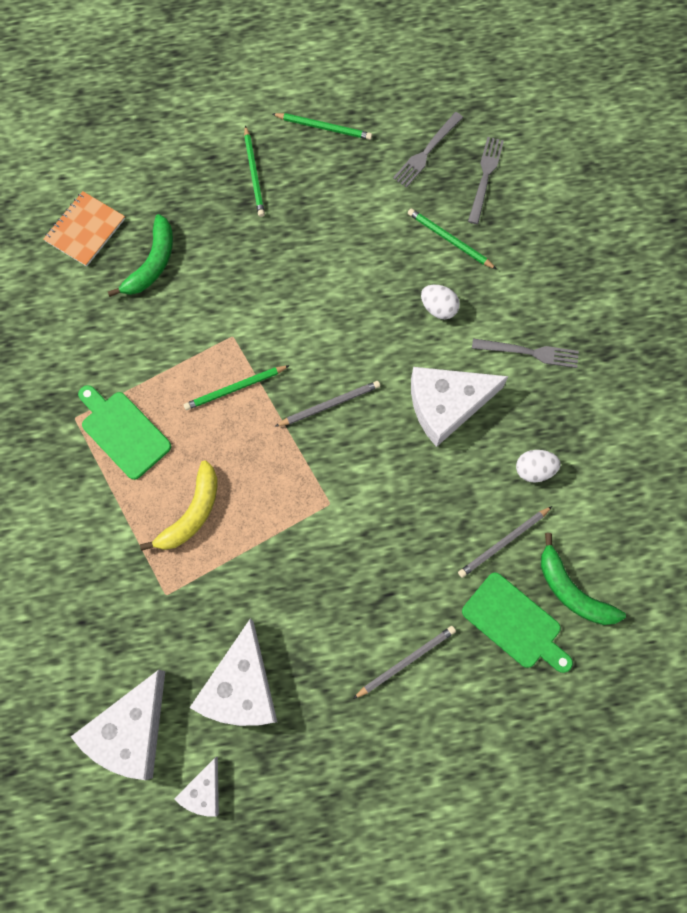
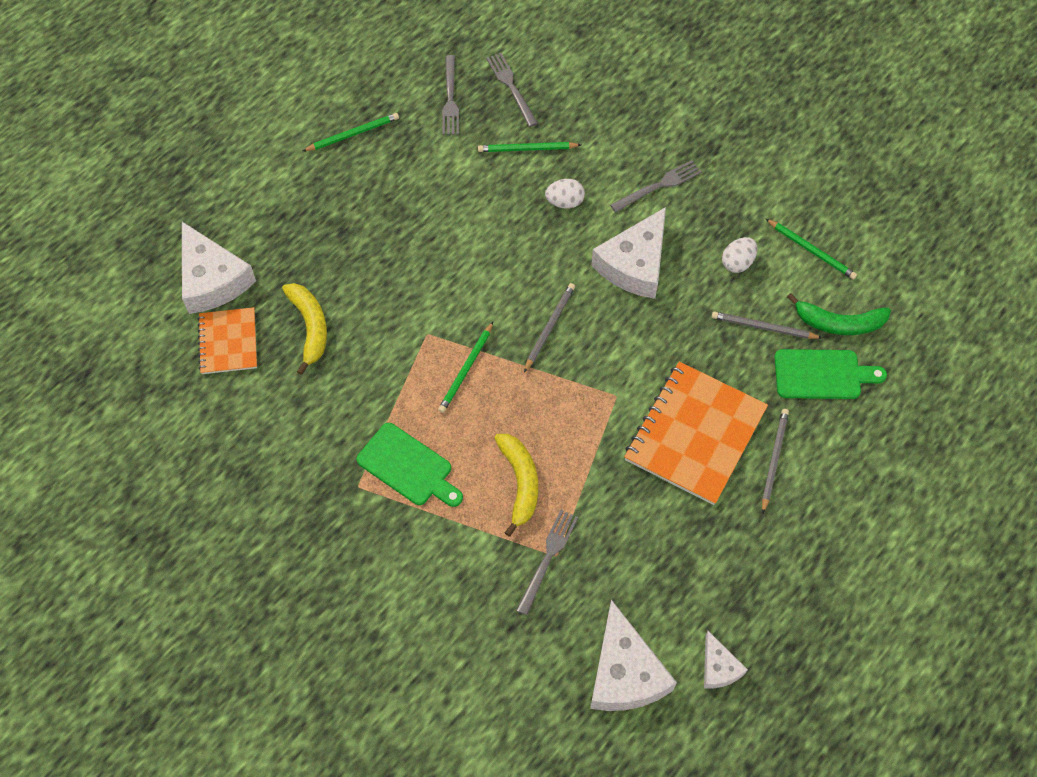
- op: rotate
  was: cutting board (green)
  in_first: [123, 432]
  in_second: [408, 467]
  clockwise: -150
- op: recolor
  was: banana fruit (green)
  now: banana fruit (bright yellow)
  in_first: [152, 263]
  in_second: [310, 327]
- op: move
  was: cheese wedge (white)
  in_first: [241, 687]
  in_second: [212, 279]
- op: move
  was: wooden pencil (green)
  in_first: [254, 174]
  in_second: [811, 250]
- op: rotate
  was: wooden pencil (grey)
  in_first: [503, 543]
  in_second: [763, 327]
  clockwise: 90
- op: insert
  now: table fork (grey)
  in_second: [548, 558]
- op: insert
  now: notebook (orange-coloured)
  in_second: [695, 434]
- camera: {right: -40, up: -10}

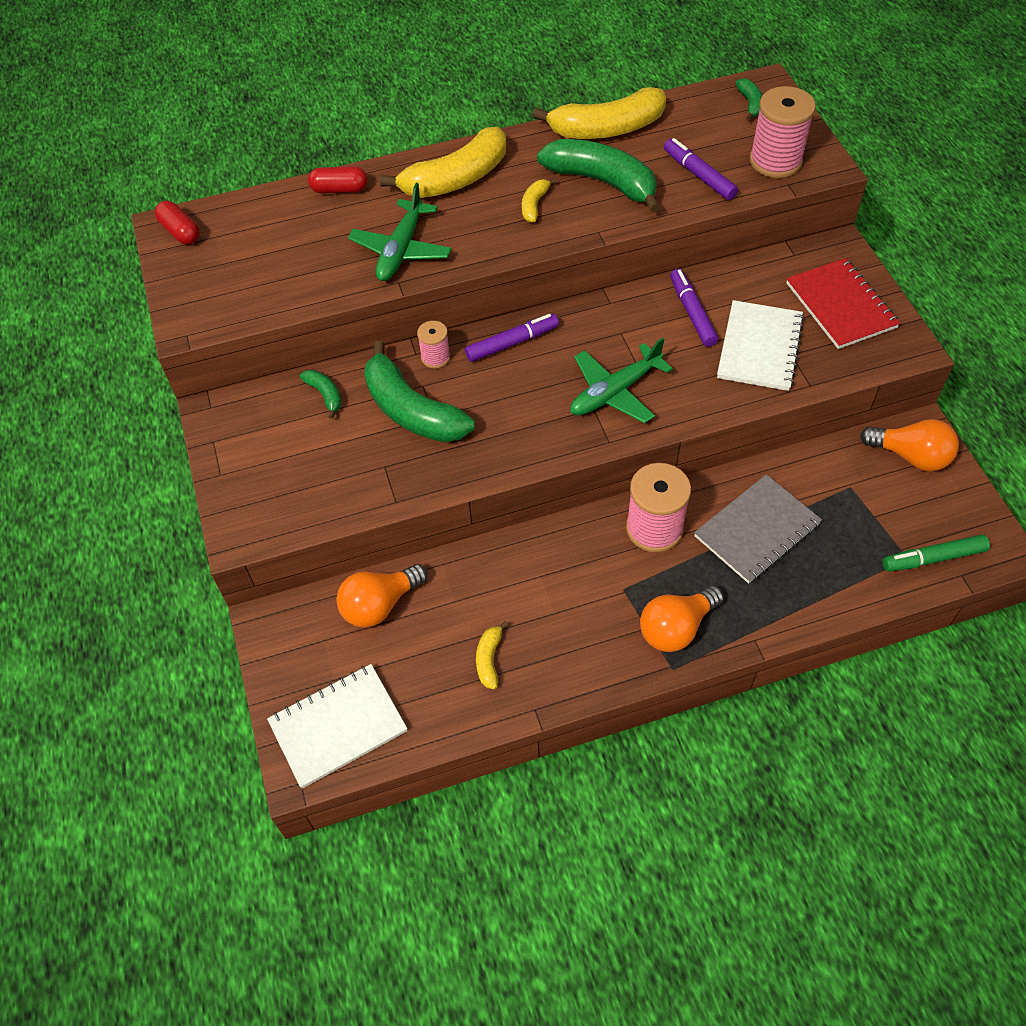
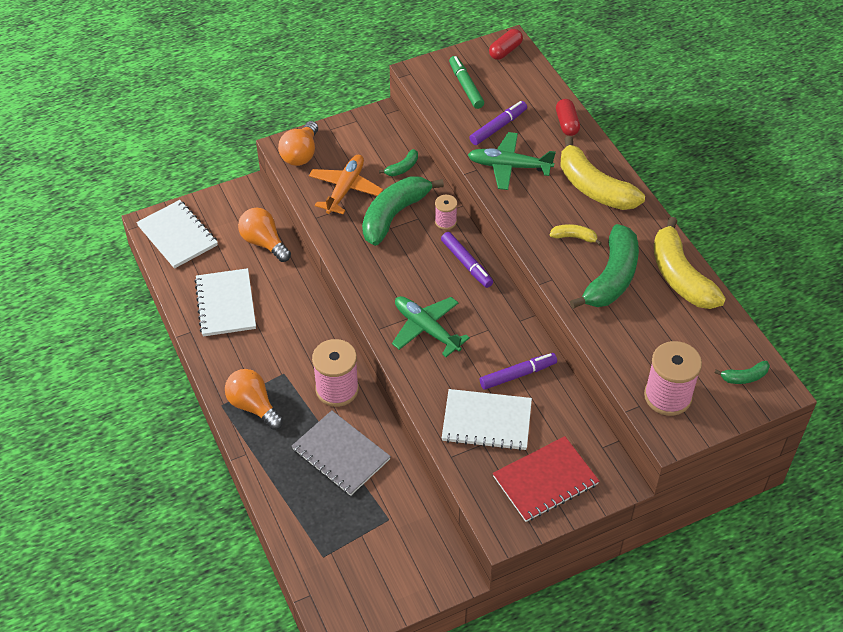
- op: replace
  was: banana fruit (bright yellow)
  now: notebook (white)
  in_first: [489, 659]
  in_second: [225, 304]
- op: move
  was: marker (purple)
  in_first: [699, 175]
  in_second: [498, 127]
- op: move
  was: lightbulb (orange-coloured)
  in_first: [910, 456]
  in_second: [301, 154]
- op: move
  was: marker (green)
  in_first: [933, 558]
  in_second: [466, 86]
- op: insert
  now: toy plane (orange-coloured)
  in_second: [345, 189]
- camera: {right: 80, up: -5}

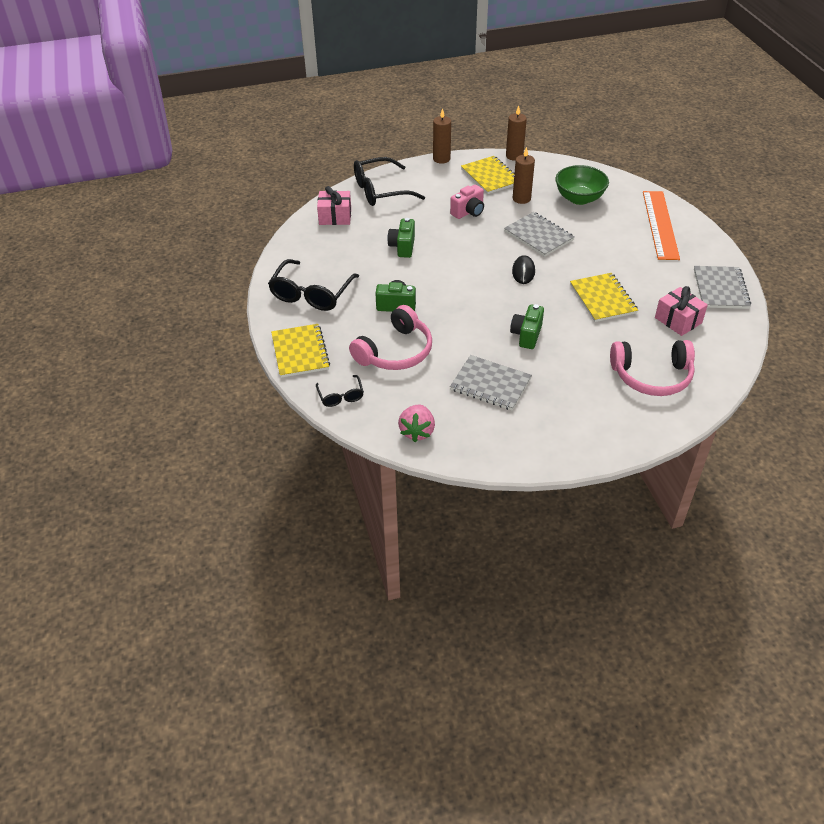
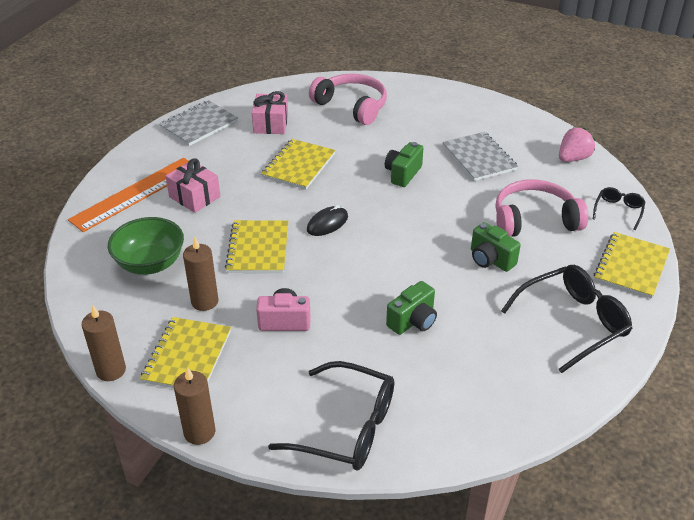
- op: move
  was: wrapped gift (rosy)
  in_first: [335, 217]
  in_second: [194, 197]
- op: recolor
  was: notebook (grey)
  now: notebook (bright yellow)
  in_first: [538, 236]
  in_second: [258, 248]
- op: rotate
  was: camera (green)
  in_first: [526, 335]
  in_second: [403, 174]
  clockwise: 150
- camera: {right: -140, up: -5}

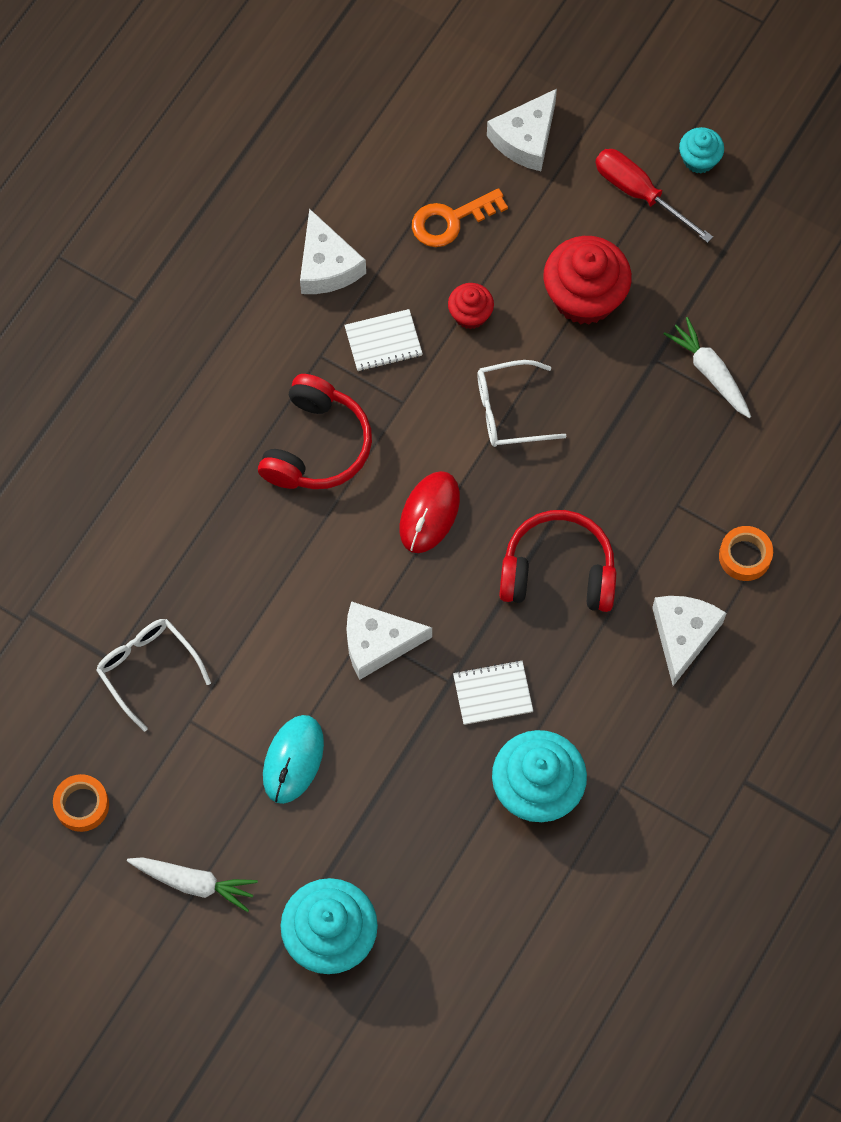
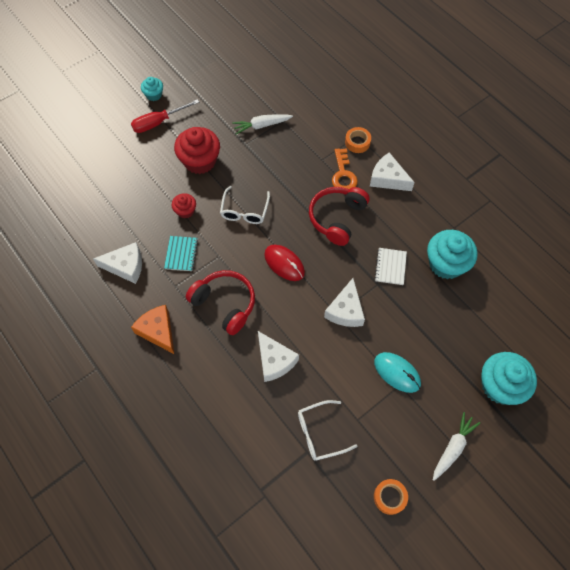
- op: recolor
  was: notebook (white)
  now: notebook (turquoise)
  in_first: [383, 341]
  in_second: [181, 254]
- op: move
  was: key (orange-coloured)
  in_first: [451, 220]
  in_second: [343, 174]
- op: move
  was: cheese wedge (white)
  in_first: [525, 139]
  in_second: [274, 361]
- op: insert
  now: cheese wedge (orange-coloured)
  in_second: [158, 331]
- camera: {right: -70, up: -5}

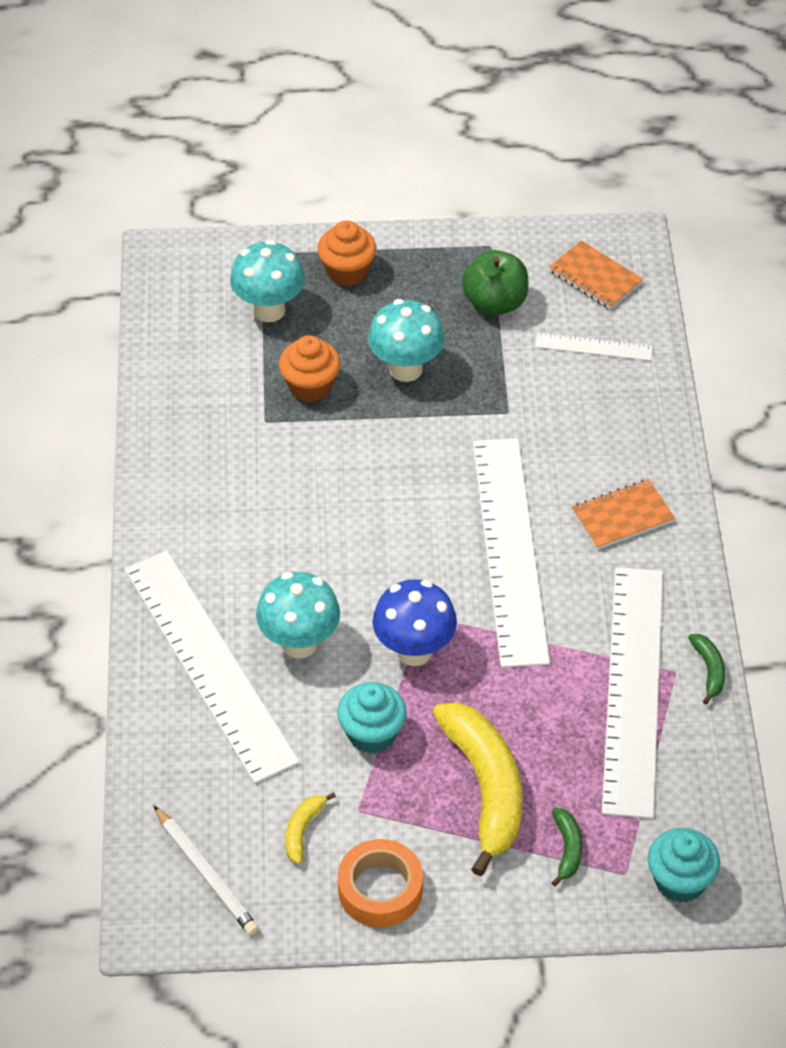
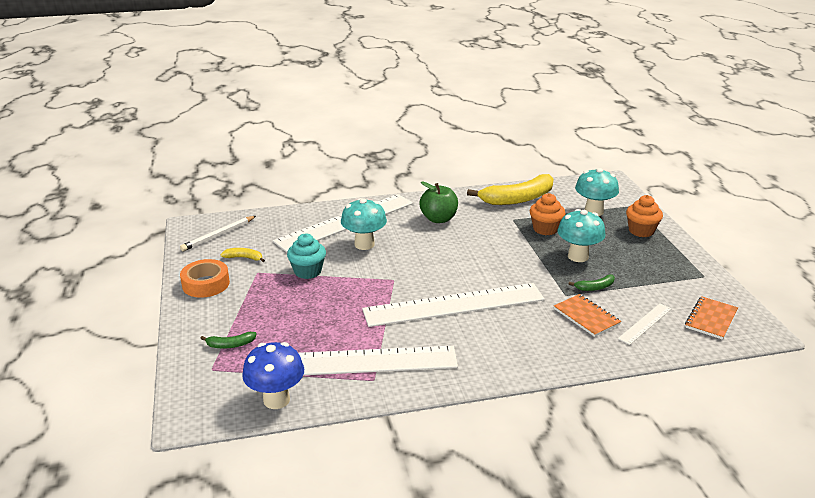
- op: move
  was: toadstool (royal blue)
  in_first: [414, 651]
  in_second: [276, 400]
- op: move
  was: banana fruit (bright yellow)
  in_first: [485, 788]
  in_second: [517, 199]
- op: move
  was: toy apple (green)
  in_first: [495, 303]
  in_second: [438, 219]
- op: rotate
  was: measuring stick (white)
  in_first: [593, 347]
  in_second: [645, 323]
  clockwise: 45
- op: move
  was: notebook (orange-coloured)
  in_first: [622, 516]
  in_second: [586, 316]
- op: delete
  was: muffin (turquoise)
  in_first: [680, 881]
- op: move
  was: banana fruit (green)
  in_first: [709, 670]
  in_second: [595, 287]
- camera: {right: 80, up: -20}

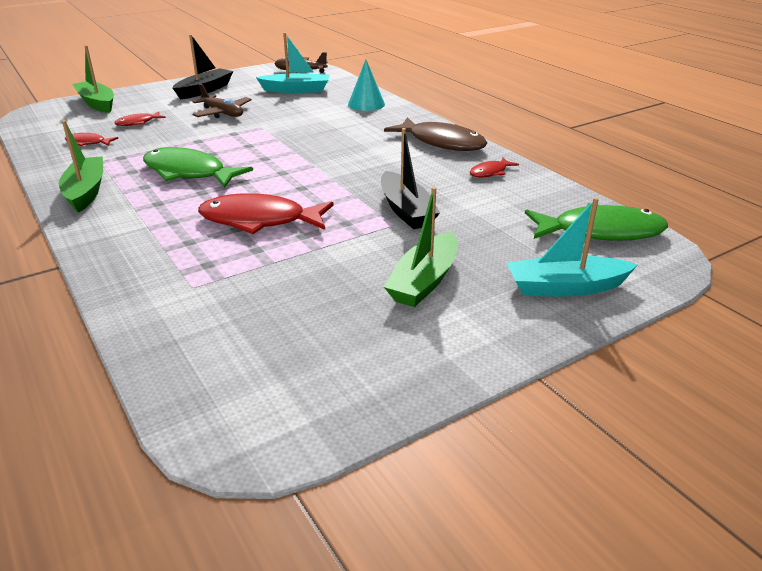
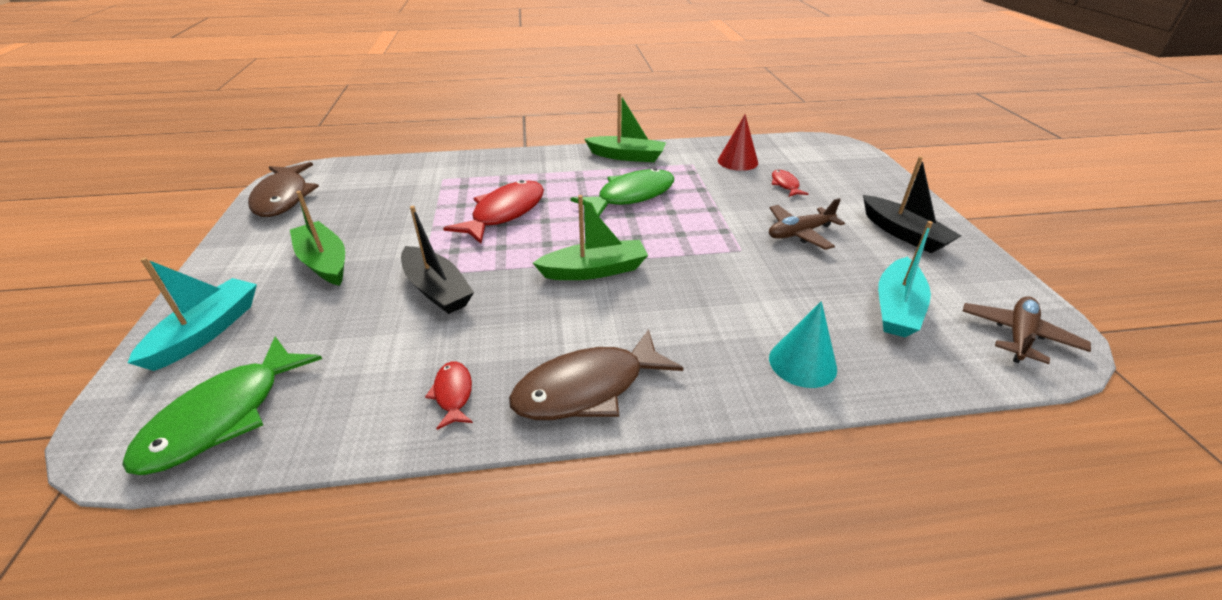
- op: replace
  was: fish figure (scarlet)
  now: solid cone (scarlet)
  in_first: [88, 143]
  in_second: [737, 161]
- op: move
  was: sailboat (green)
  in_first: [97, 103]
  in_second: [594, 270]
- op: rotate
  was: sailboat (black)
  in_first: [406, 210]
  in_second: [437, 290]
  clockwise: -135
- op: insert
  now: fish figure (dark brown)
  in_second: [283, 197]
- camera: {right: 115, up: 5}

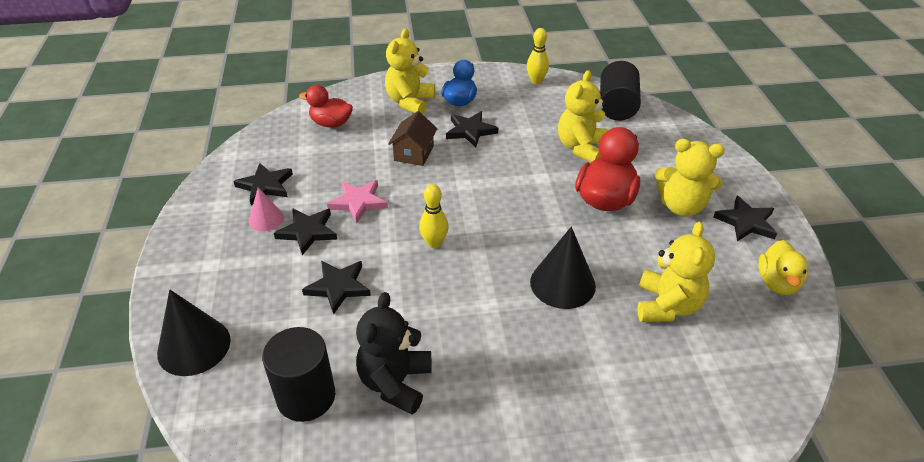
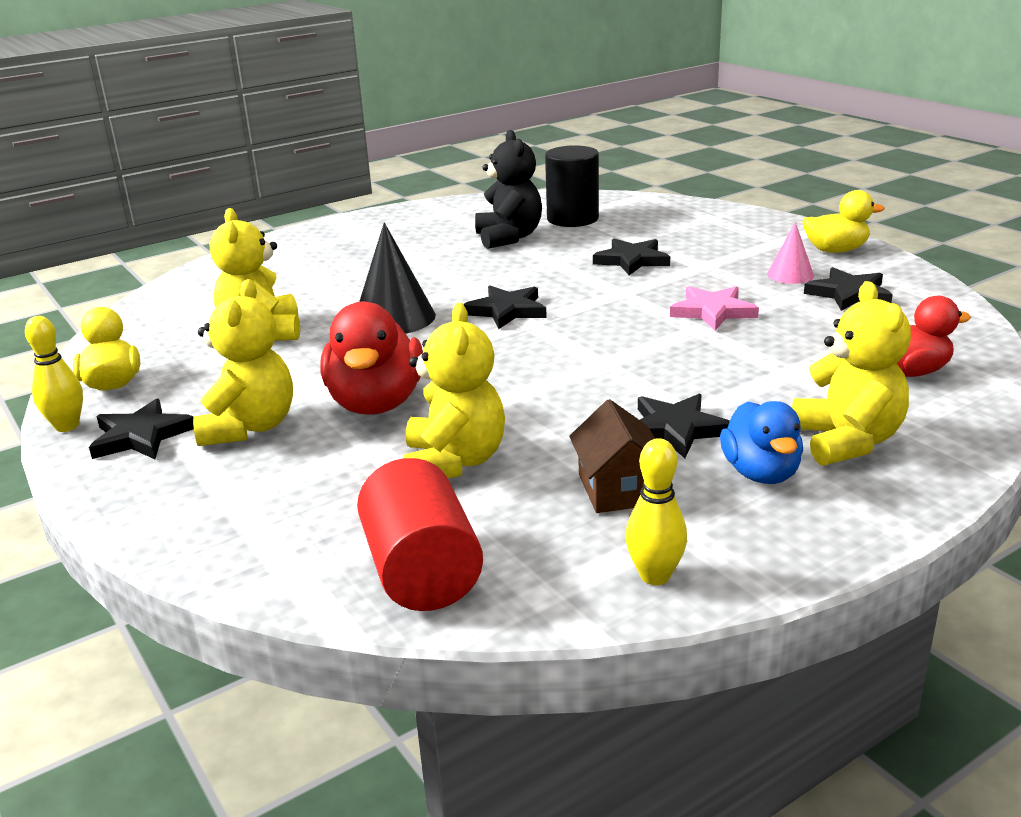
- op: delete
  was: solid cone (black)
  in_first: [194, 346]
- op: move
  was: five-pointed star (black)
  in_first: [308, 232]
  in_second: [506, 311]
- op: move
  was: cottage (dark brown)
  in_first: [414, 153]
  in_second: [618, 489]
- op: move
  was: skittle (bright yellow)
  in_first: [434, 243]
  in_second: [67, 426]
- op: recolor
  was: solid cylinder (black)
  now: solid cylinder (scarlet)
  in_first: [617, 106]
  in_second: [422, 571]
- op: rotate
  was: teddy (bright yellow)
  in_first: [681, 206]
  in_second: [249, 427]
  clockwise: 105
- op: insert
  now: rubber duck (bright yellow)
  in_second: [835, 250]
- camera: {right: 155, up: -15}

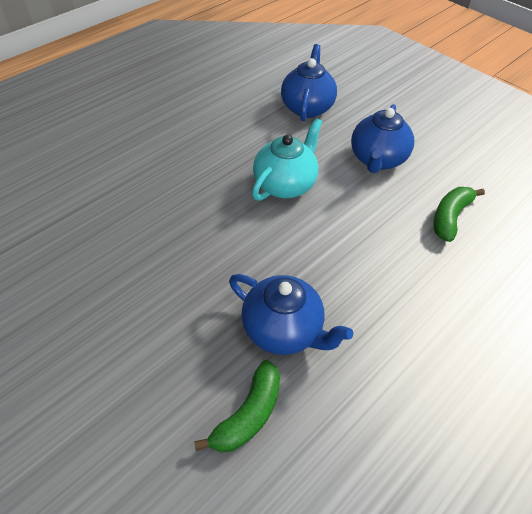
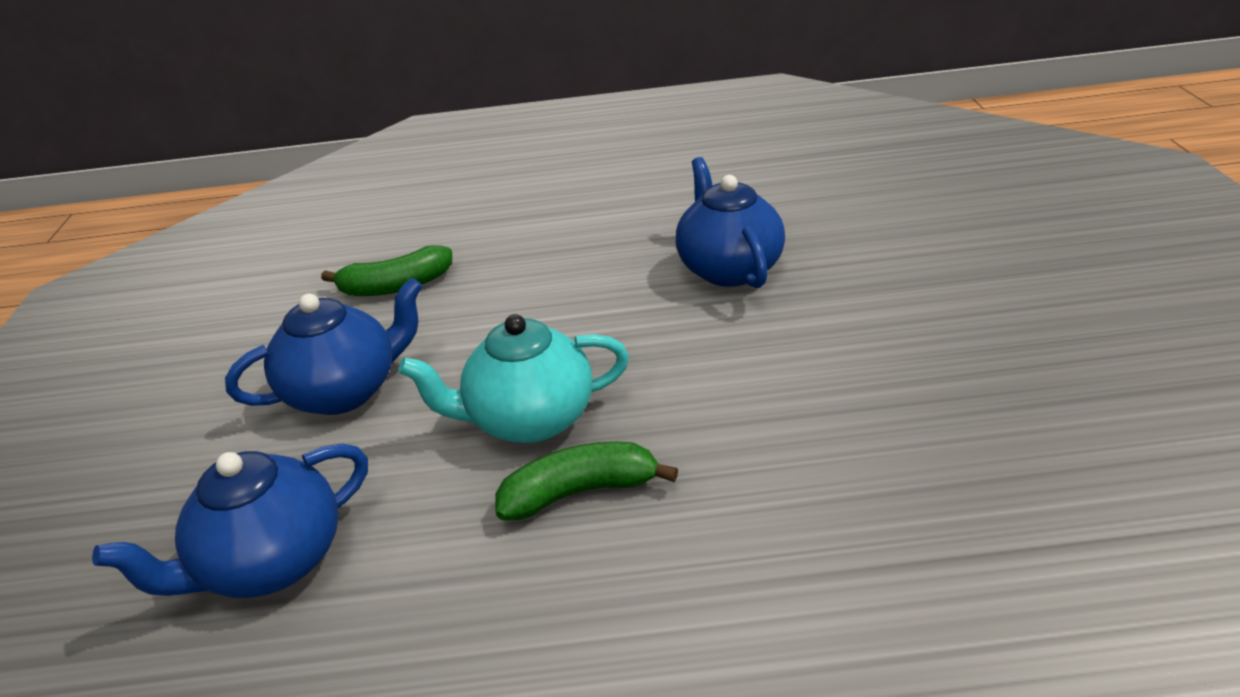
- op: move
  was: banana fruit (green)
  in_first: [248, 414]
  in_second: [579, 492]
- camera: {right: -135, up: -15}

